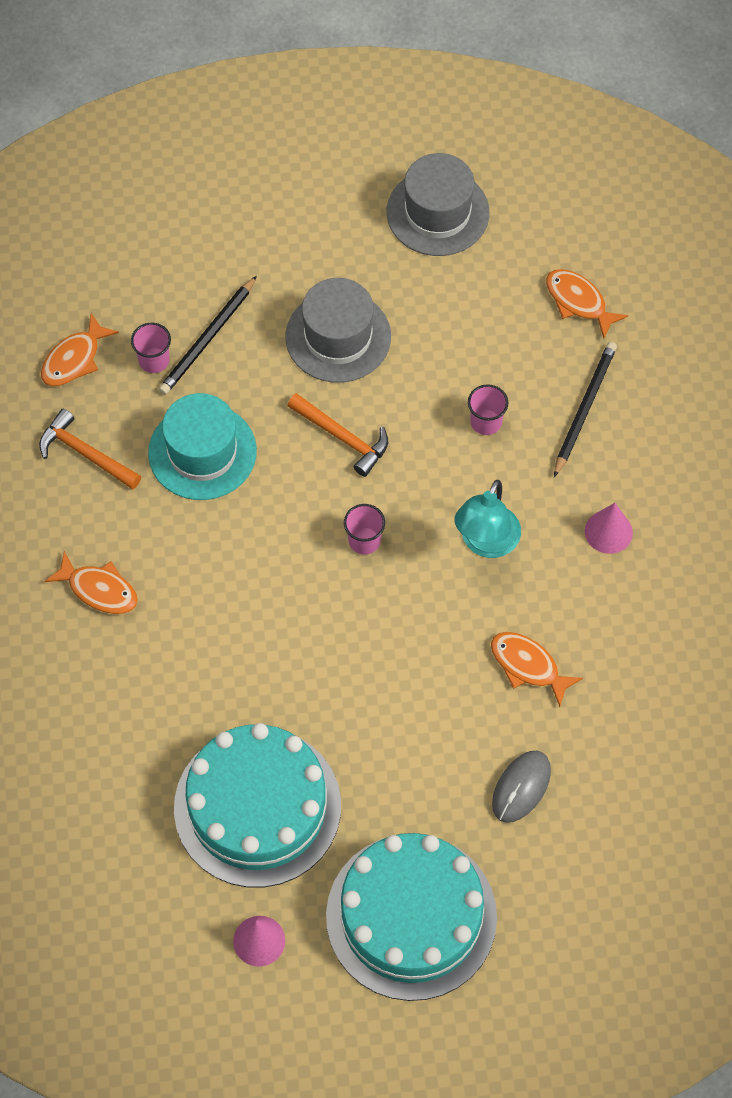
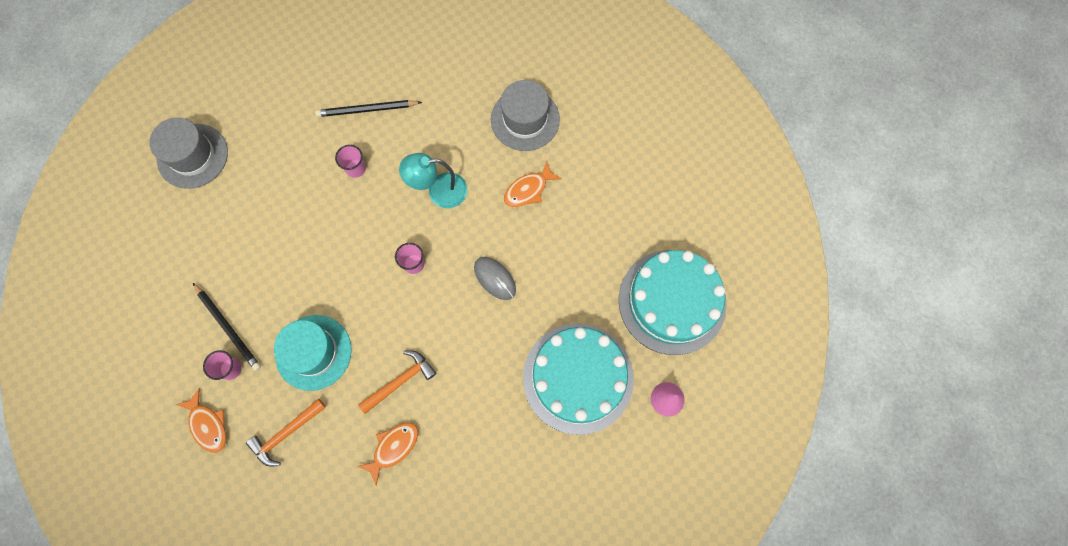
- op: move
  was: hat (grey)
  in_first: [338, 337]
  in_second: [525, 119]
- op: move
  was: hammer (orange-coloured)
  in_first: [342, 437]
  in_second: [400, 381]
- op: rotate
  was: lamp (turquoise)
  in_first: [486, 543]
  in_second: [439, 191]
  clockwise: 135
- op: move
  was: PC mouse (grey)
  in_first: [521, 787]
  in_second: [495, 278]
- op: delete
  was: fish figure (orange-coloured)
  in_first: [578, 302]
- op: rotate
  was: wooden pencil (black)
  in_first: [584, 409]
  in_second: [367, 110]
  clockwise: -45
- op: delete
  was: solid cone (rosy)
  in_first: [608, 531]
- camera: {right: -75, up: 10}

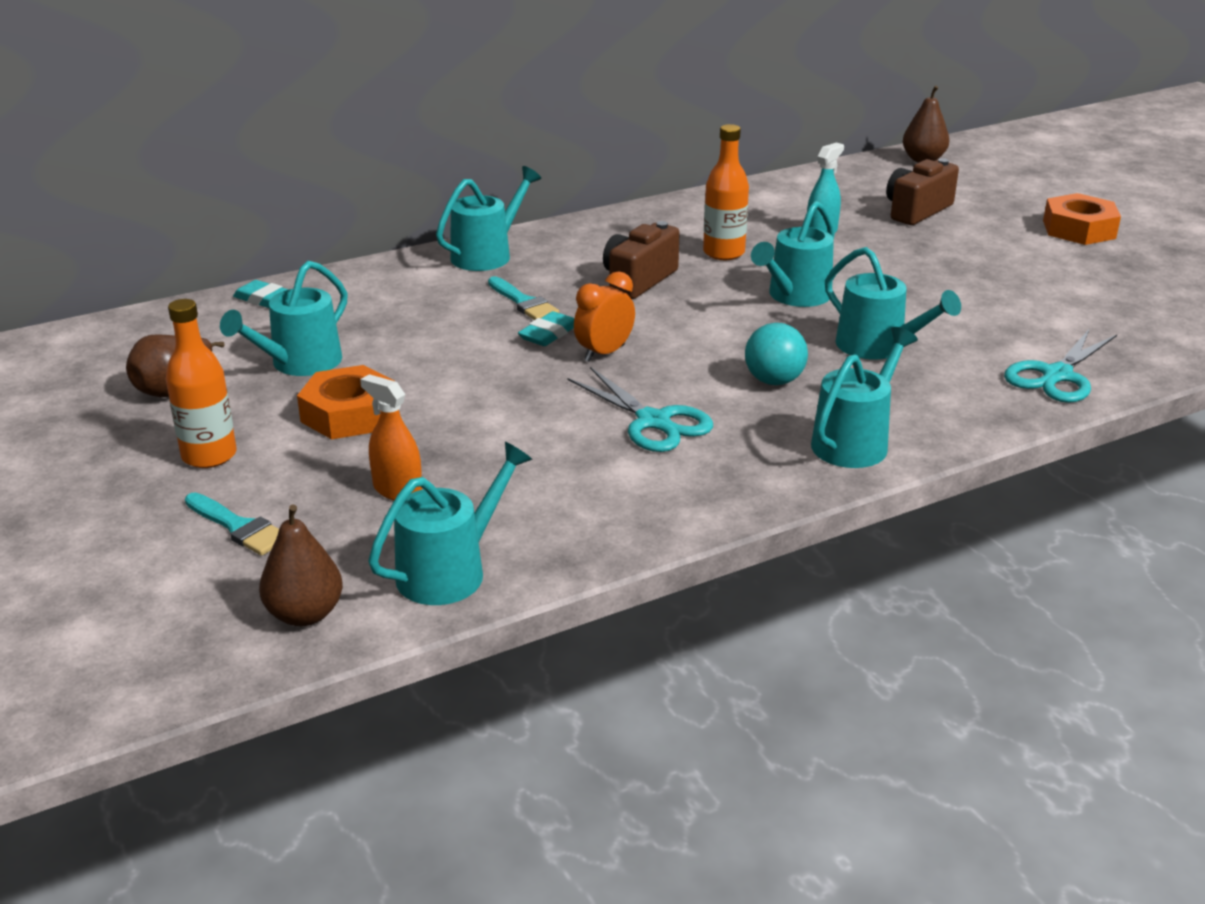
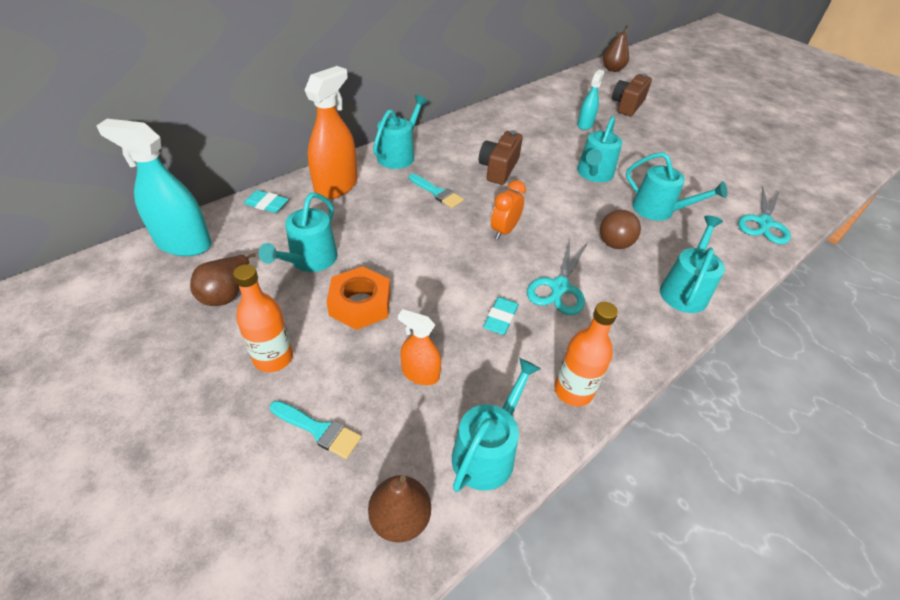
- op: move
  was: pencil eraser (turquoise)
  in_first: [548, 334]
  in_second: [500, 318]
- op: rotate
  was: scissors (turquoise)
  in_first: [653, 421]
  in_second: [559, 287]
  clockwise: 75
- op: move
  was: bottle (orange-coloured)
  in_first: [723, 253]
  in_second: [573, 390]
- op: recolor
  was: sphere (turquoise)
  now: sphere (dark brown)
  in_first: [774, 381]
  in_second: [614, 244]
- op: delete
  was: nut (orange-coloured)
  in_first: [1079, 229]
- op: insert
  now: spray cleaner (turquoise)
  in_second: [184, 243]
- op: insert
  now: spray cleaner (orange-coloured)
  in_second: [336, 186]
- camera: {right: -15, up: 15}

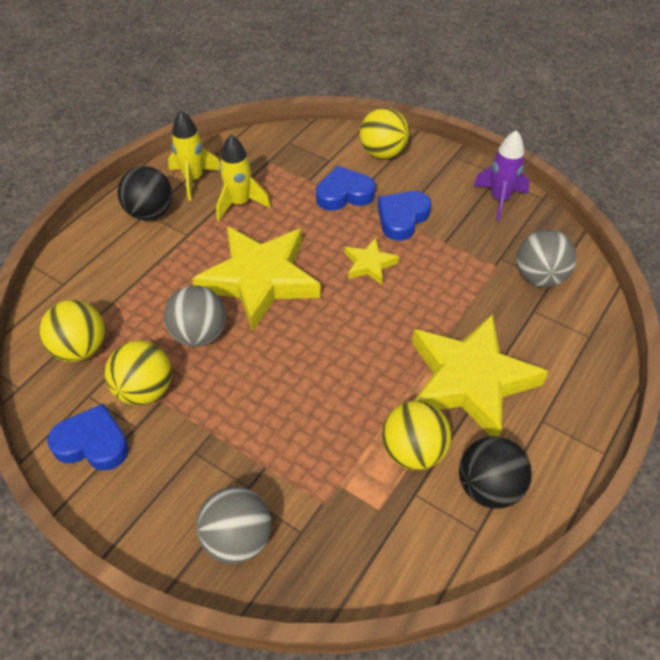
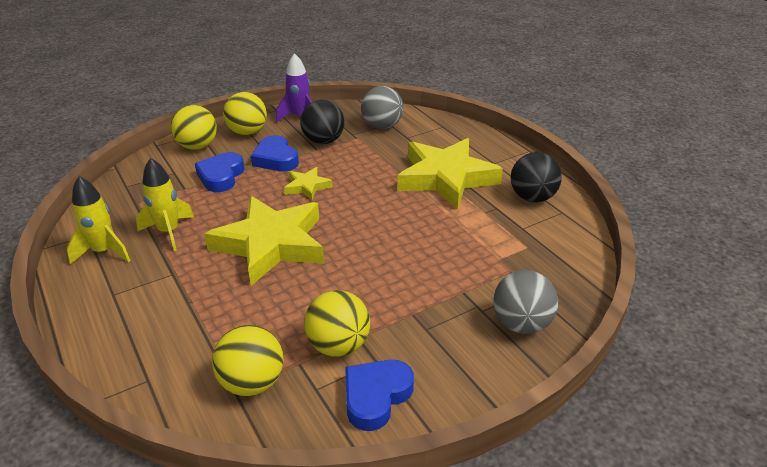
- op: move
  was: sphere (black)
  in_first: [150, 212]
  in_second: [323, 141]
- op: delete
  was: sphere (grey)
  in_first: [199, 334]
- op: move
  was: sphere (bright yellow)
  in_first: [413, 451]
  in_second: [247, 132]
- camera: {right: -65, up: -15}

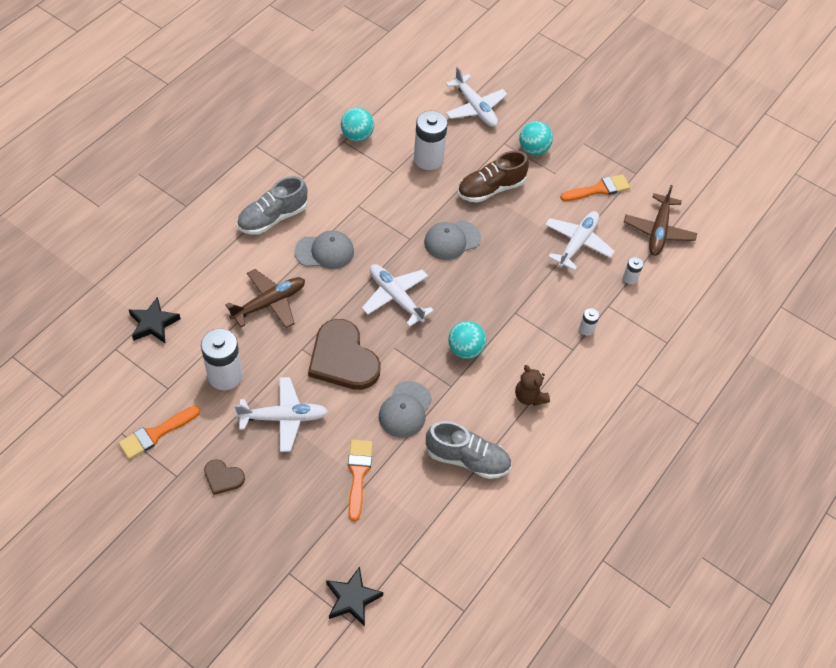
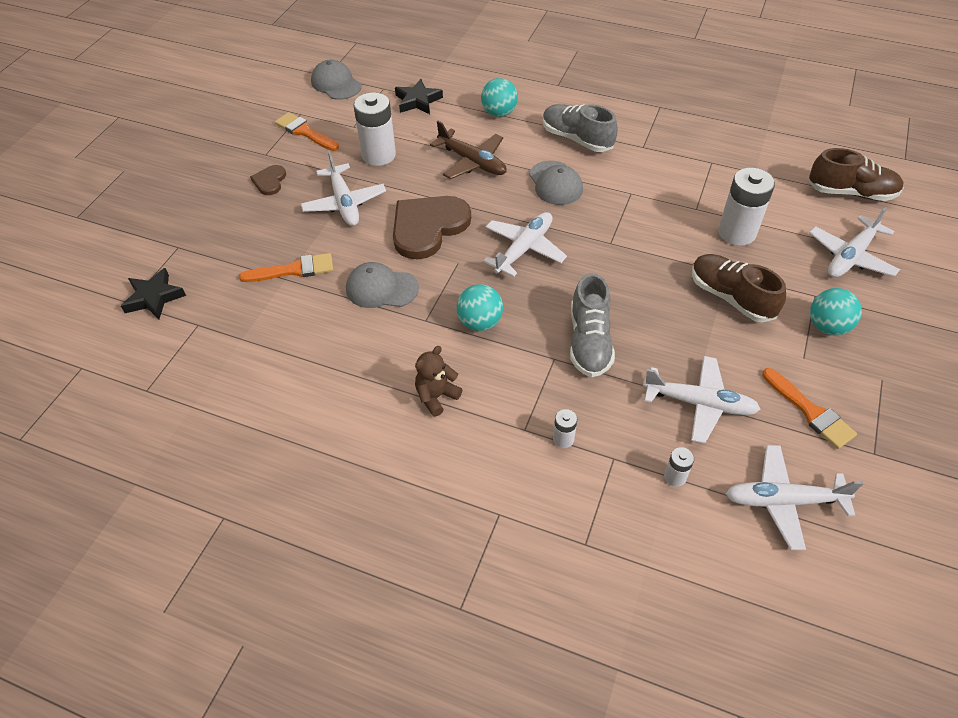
- op: move
  was: sphere (turquoise)
  in_first: [357, 136]
  in_second: [499, 113]
- op: move
  was: baseball cap (grey)
  in_first: [452, 240]
  in_second: [336, 84]
- op: move
  was: shoe (grey)
  in_first: [467, 459]
  in_second: [589, 342]
- op: recolor
  was: toy plane (dark brown)
  now: toy plane (white)
  in_first: [658, 231]
  in_second: [783, 501]
- op: insert
  now: shoe (dark brown)
  in_second: [851, 193]
- camera: {right: 80, up: -5}

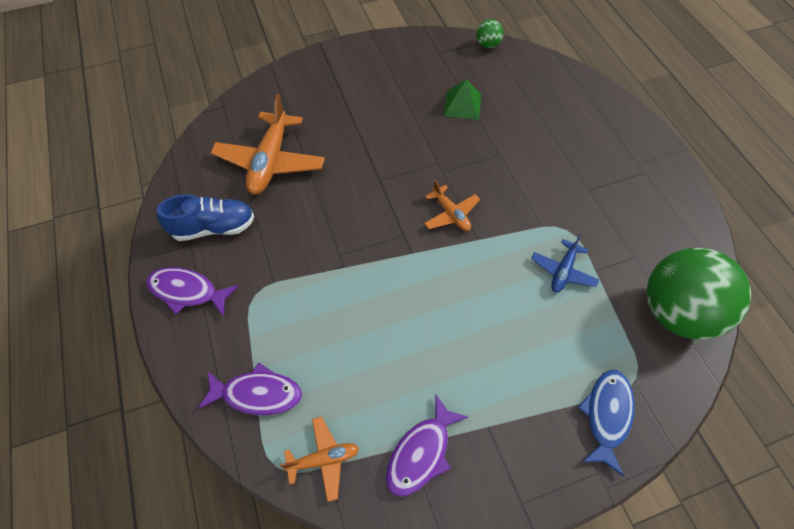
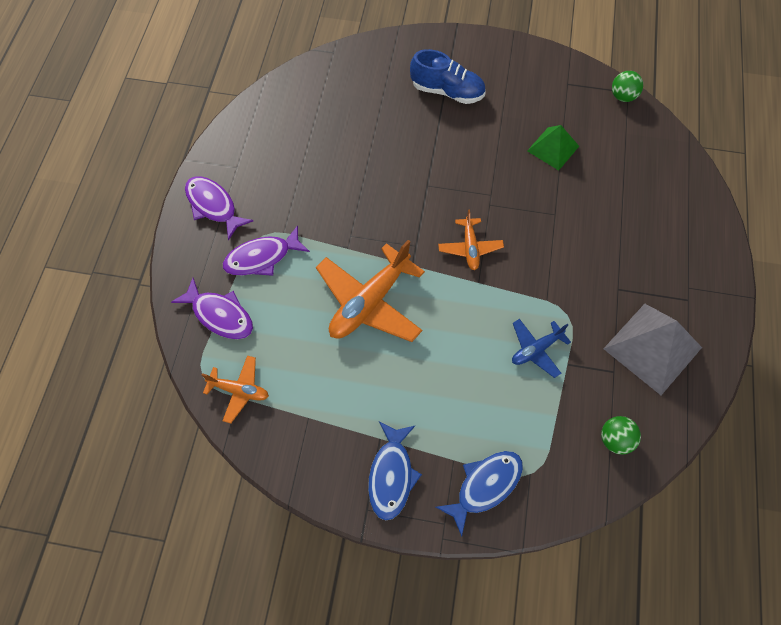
- op: move
  was: shoe (royal blue)
  in_first: [214, 227]
  in_second: [447, 91]
- op: move
  was: toy plane (orange-coloured)
  in_first: [270, 161]
  in_second: [369, 302]
- op: move
  was: fish figure (purple)
  in_first: [421, 453]
  in_second: [262, 258]
- op: resize
  was: sphere (green)
  in_first: [676, 312]
  in_second: [615, 440]
  ratio: 0.42
- op: insert
  now: fish figure (royal blue)
  in_second: [391, 475]
- op: insert
  now: pyramid (grey)
  in_second: [652, 348]
- camera: {right: 30, up: 5}

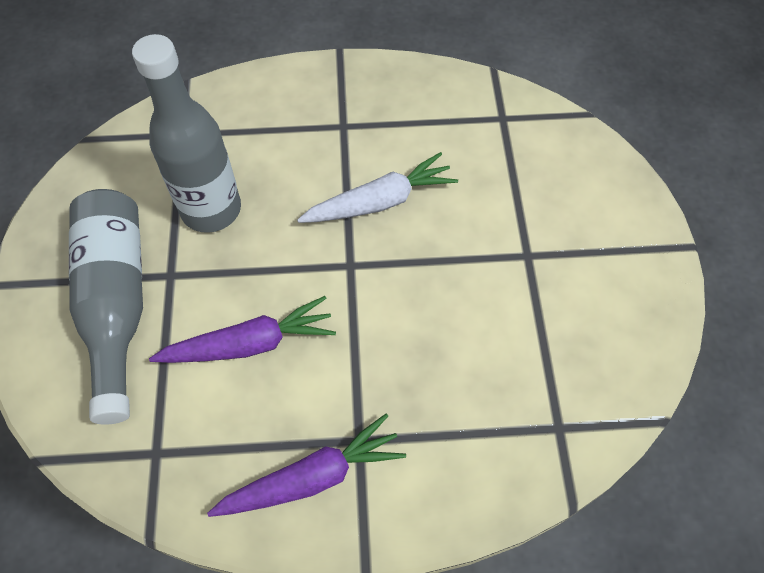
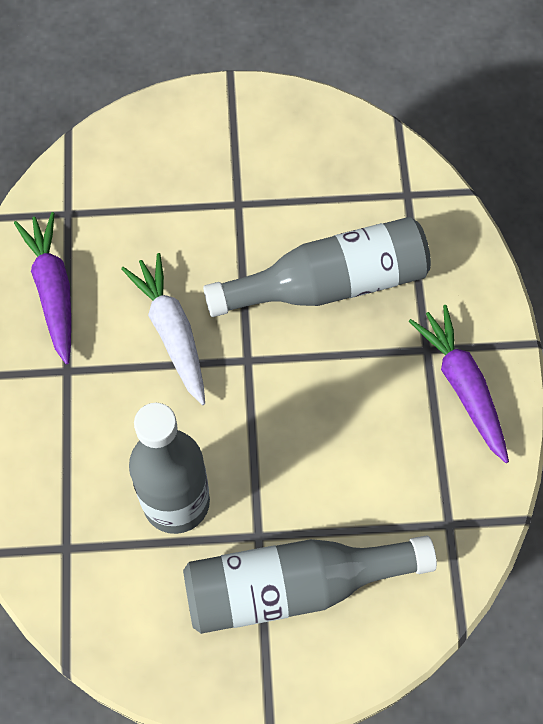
- op: move
  was: toy carrot (purple)
  in_first: [250, 344]
  in_second: [53, 290]
- op: insert
  now: bottle (grey)
  in_second: [329, 283]
- camera: {right: -90, up: 5}

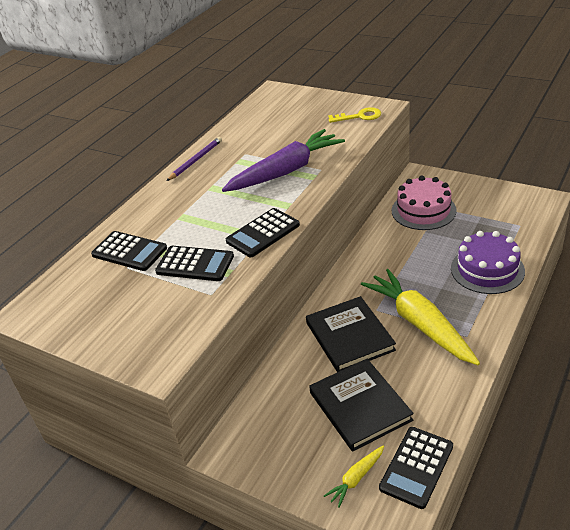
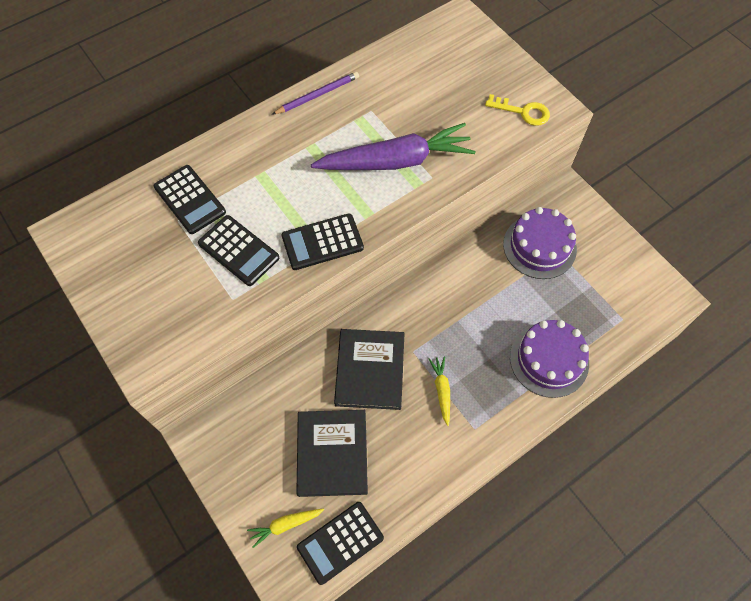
- op: resize
  was: toy carrot (bright yellow)
  in_first: [419, 324]
  in_second: [441, 390]
  ratio: 0.44
- op: recolor
  was: gateau (rosy)
  now: gateau (purple)
  in_first: [423, 210]
  in_second: [539, 246]
- camera: {right: 20, up: 25}

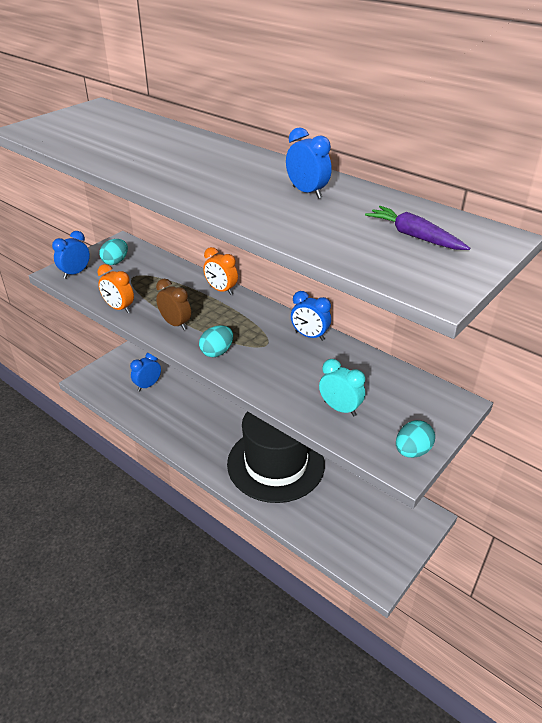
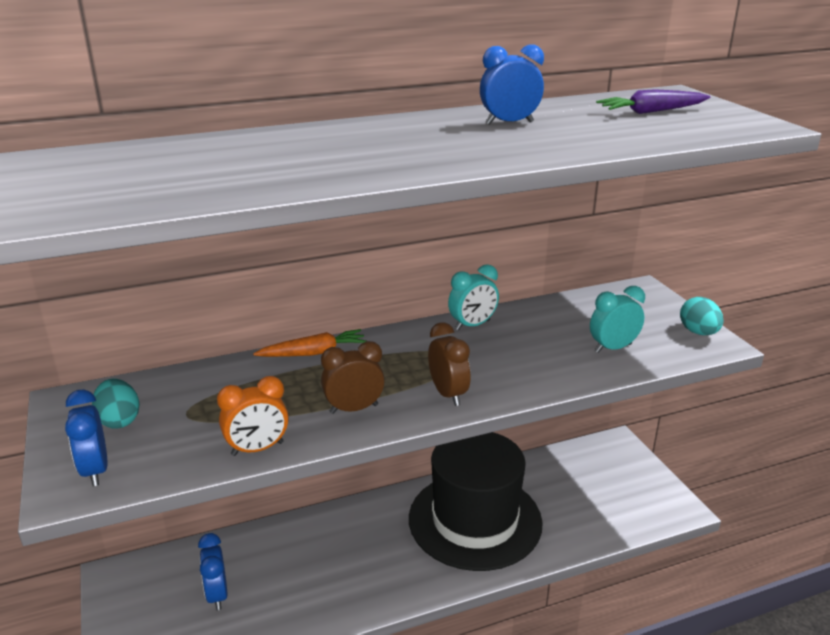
- op: replace
  was: egg shape (turquoise)
  now: clock (dark brown)
  in_first: [217, 352]
  in_second: [448, 394]
- op: replace
  was: clock (orange-coloured)
  now: toy carrot (orange-coloured)
  in_first: [221, 290]
  in_second: [314, 353]
- op: recolor
  was: clock (royal blue)
  now: clock (turquoise)
  in_first: [309, 336]
  in_second: [472, 325]
- camera: {right: -60, up: -10}

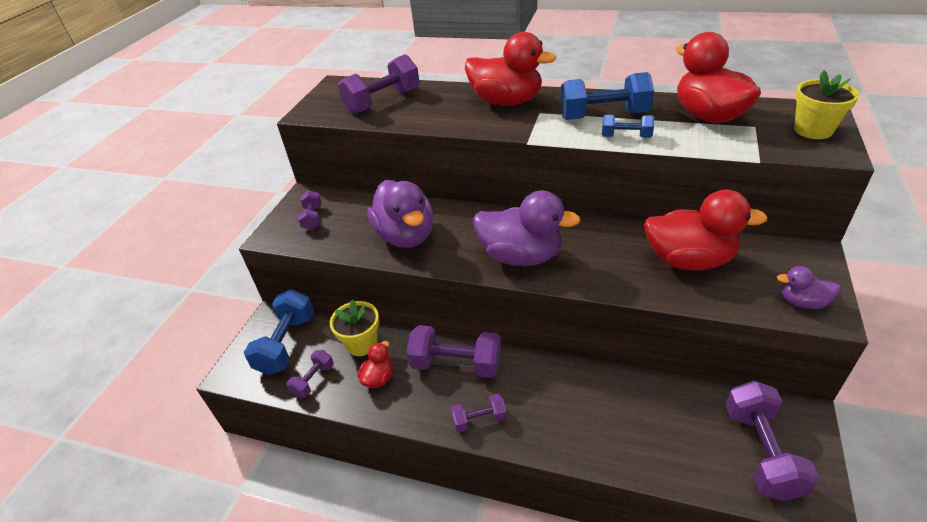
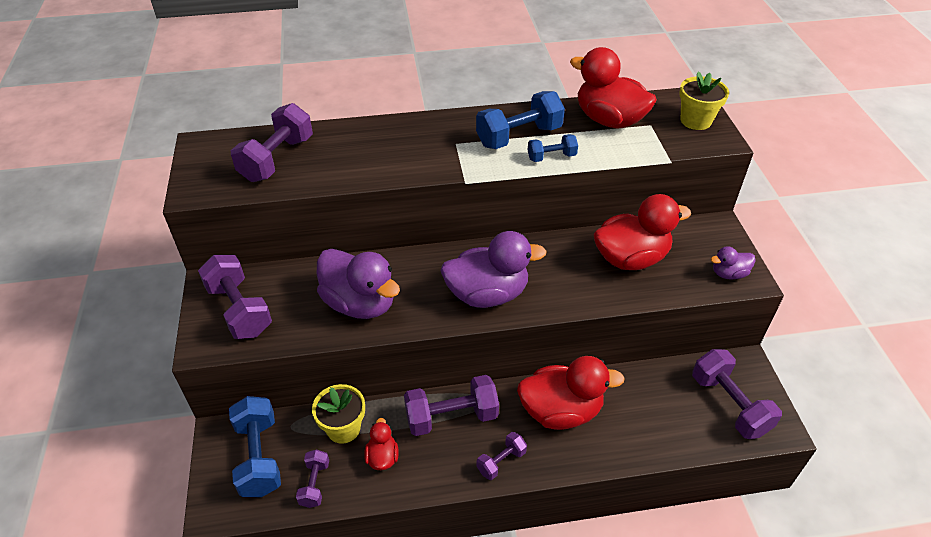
- op: resize
  was: dumbbell (purple)
  in_first: [312, 218]
  in_second: [239, 310]
  ratio: 1.83
- op: move
  was: rubber duck (scarlet)
  in_first: [506, 101]
  in_second: [561, 411]
- camera: {right: -30, up: 5}

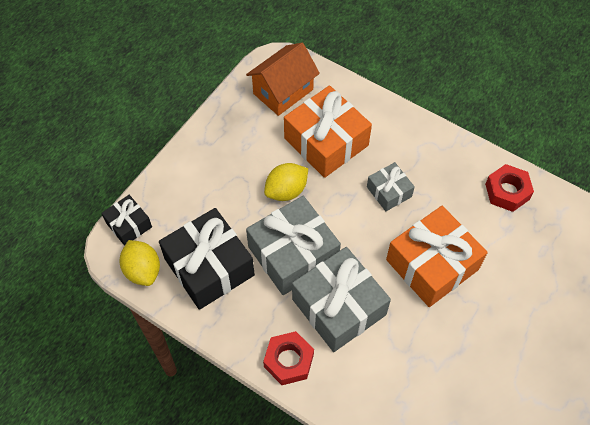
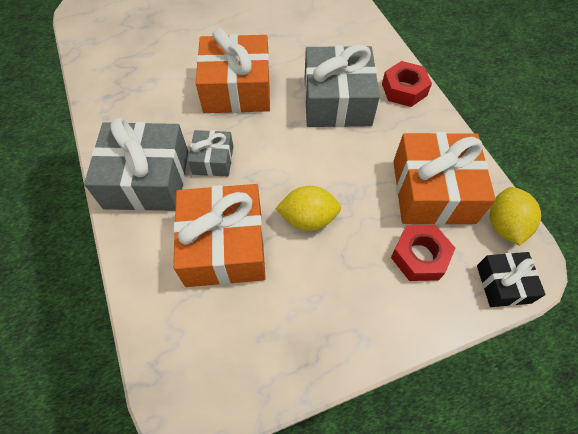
- op: recolor
  was: wrapped gift (black)
  now: wrapped gift (orange-coloured)
  in_first: [209, 267]
  in_second: [432, 191]
- op: delete
  was: cottage (orange-coloured)
  in_first: [283, 91]
- op: move
  was: wrapped gift (grey)
  in_first: [293, 254]
  in_second: [147, 179]
- op: move
  was: nut (scarlet)
  in_first: [507, 192]
  in_second: [419, 256]
- camera: {right: -145, up: 0}

